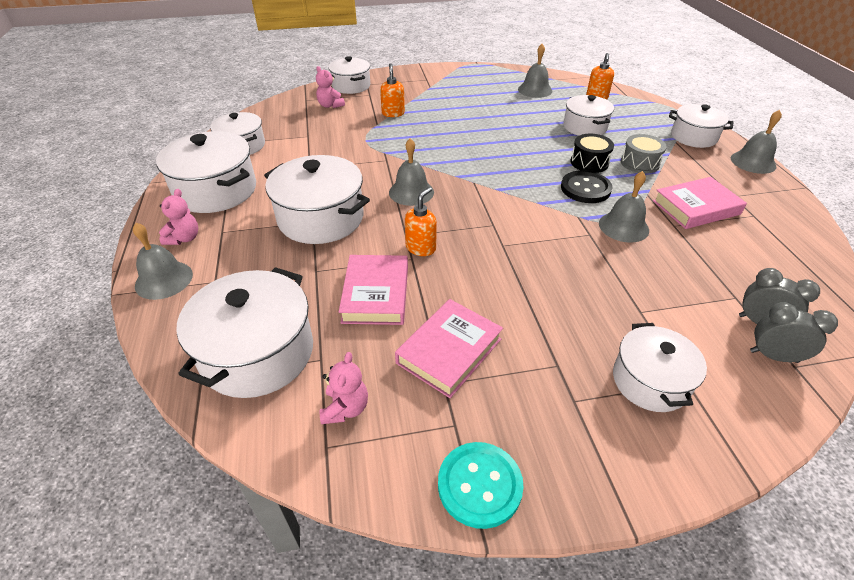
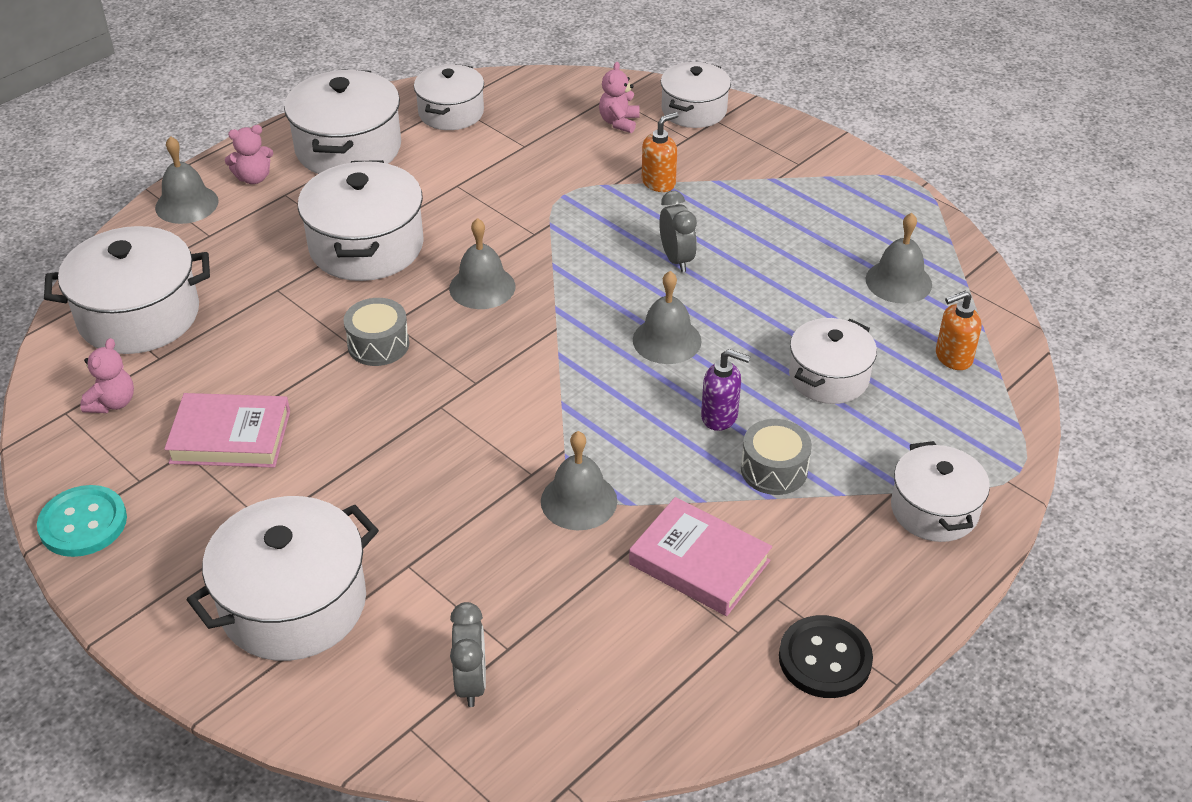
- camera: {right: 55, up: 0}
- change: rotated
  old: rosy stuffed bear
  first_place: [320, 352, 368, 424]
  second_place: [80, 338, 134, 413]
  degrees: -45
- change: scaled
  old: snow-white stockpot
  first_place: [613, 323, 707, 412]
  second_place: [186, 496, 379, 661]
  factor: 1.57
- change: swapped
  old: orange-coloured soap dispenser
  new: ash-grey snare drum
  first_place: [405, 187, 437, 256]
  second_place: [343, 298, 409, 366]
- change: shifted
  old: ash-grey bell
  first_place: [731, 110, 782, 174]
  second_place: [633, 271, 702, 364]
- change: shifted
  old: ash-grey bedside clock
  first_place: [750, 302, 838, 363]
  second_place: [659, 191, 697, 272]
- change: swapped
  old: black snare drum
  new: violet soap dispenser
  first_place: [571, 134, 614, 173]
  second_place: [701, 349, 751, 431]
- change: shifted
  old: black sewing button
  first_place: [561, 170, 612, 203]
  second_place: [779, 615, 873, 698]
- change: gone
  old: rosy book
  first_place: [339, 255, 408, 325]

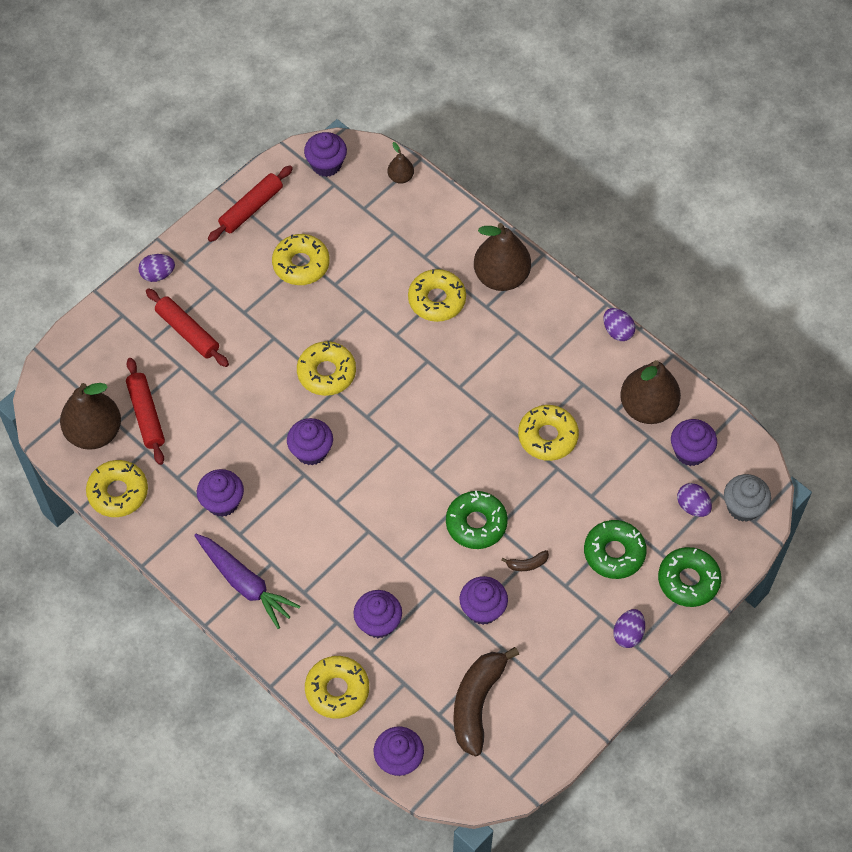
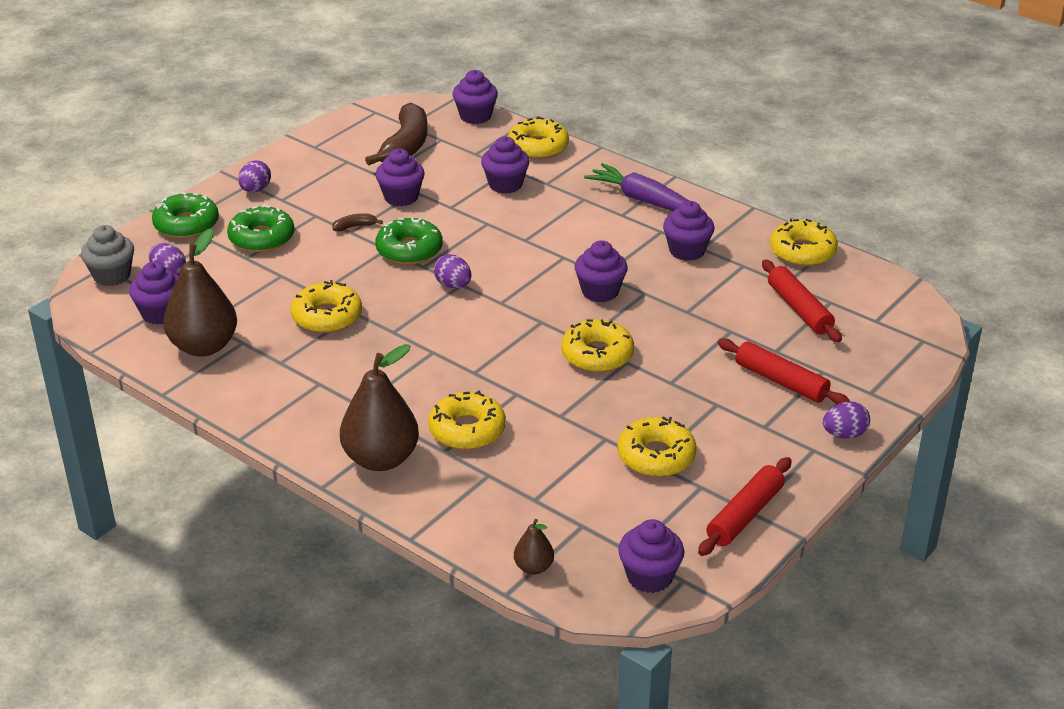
- camera: {right: 175, up: -25}
- change: shifted
  old: violet toy egg
  first_place: [603, 308, 636, 341]
  second_place: [434, 254, 472, 288]
- change: gone
  old: russet toy pear
  first_place: [60, 383, 121, 450]

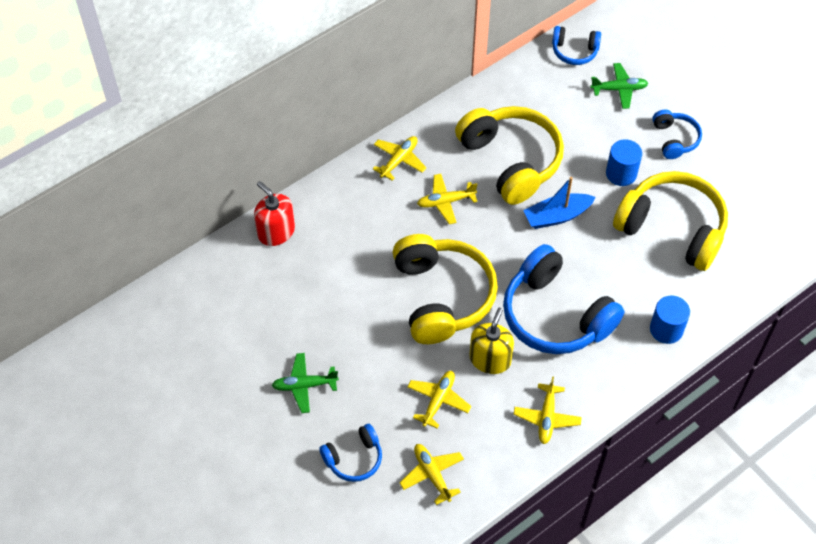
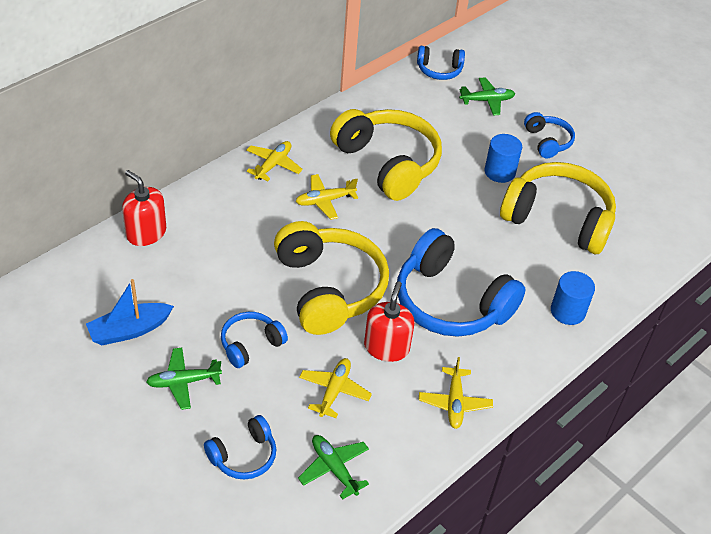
- camera: {right: -10, up: -10}
- change: shifted
  old: blue boat
  first_place: [523, 177, 596, 229]
  second_place: [86, 279, 174, 345]
- change: new
  new: blue headset
  second_place: [221, 312, 288, 368]
- change: repainted
  old: golden aeroplane
  new: emerald aeroplane
  first_place: [399, 444, 464, 505]
  second_place: [298, 435, 369, 500]
- change: repainted
  old: golden soap dispenser
  new: crimson soap dispenser
  first_place: [469, 308, 514, 374]
  second_place: [364, 281, 415, 362]

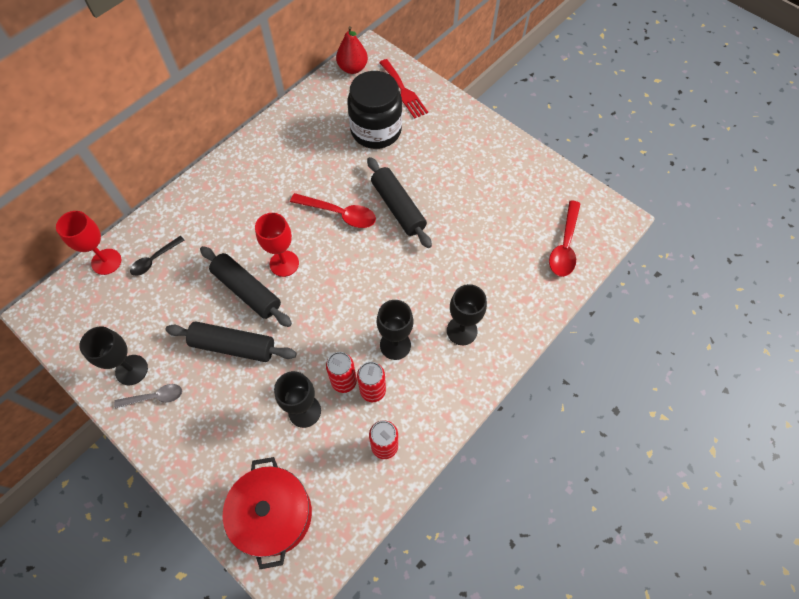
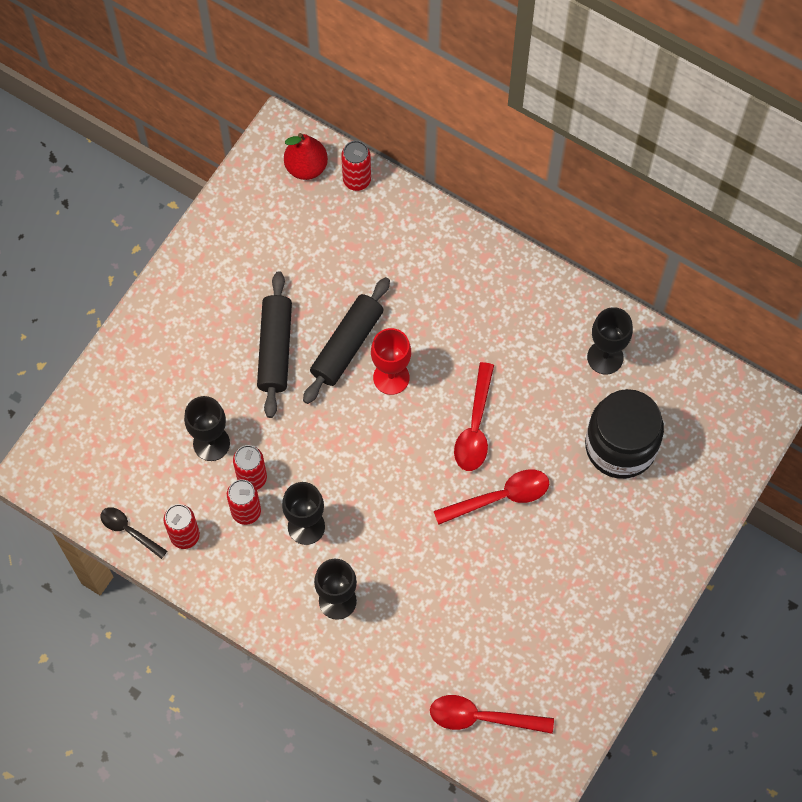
- camera: {right: 80, up: 5}
- change: shifted
  old: black tablespoon
  first_place: [130, 236, 184, 276]
  second_place: [100, 507, 167, 559]
- change: shifted
  old: crimson toy pear
  first_place: [336, 26, 368, 74]
  second_place: [284, 133, 328, 180]
- change: swapped
  old: crimson wine glass
  new: crimson can
  first_place: [56, 211, 121, 275]
  second_place: [341, 141, 371, 191]
- change: swapped
  old: black rolling pin
  new: crimson tablespoon
  first_place: [367, 157, 432, 248]
  second_place: [434, 469, 549, 525]
- change: shifted
  old: black wine glass
  first_place: [79, 327, 148, 385]
  second_place: [587, 307, 633, 374]
- change: gone
  old: ash-grey tablespoon
  first_place: [114, 384, 182, 408]
- change: gone
  old: crimson stockpot
  first_place: [223, 457, 312, 569]
- change: gone
  old: crimson dinner fork
  first_place: [379, 59, 428, 119]

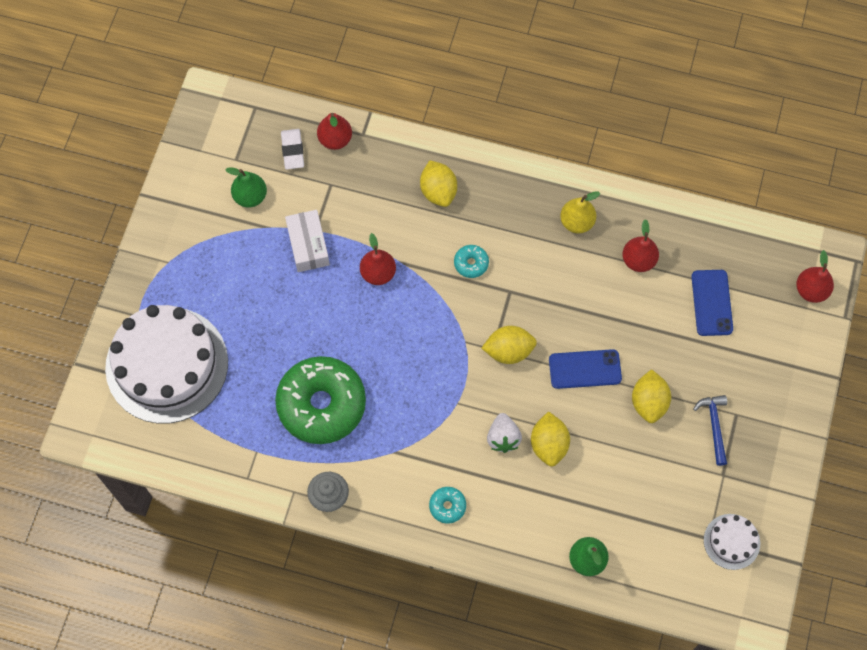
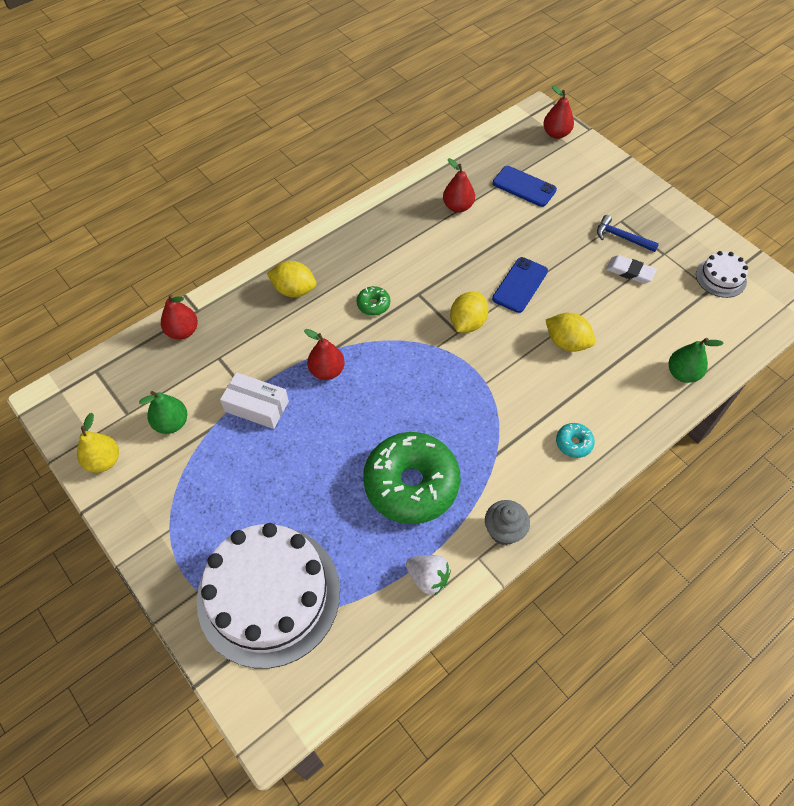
- camera: {right: -55, up: -10}
- change: shifted
  old: golden toy pear
  first_place: [560, 191, 600, 233]
  second_place: [77, 413, 119, 473]
- change: repainted
  old: aqua donut
  new: emerald donut
  first_place: [454, 245, 489, 278]
  second_place: [357, 286, 390, 316]
- change: shifted
  old: snow-white strawberry
  first_place: [487, 413, 522, 453]
  second_place: [406, 555, 451, 596]
- change: shifted
  old: snow-white gum eraser
  first_place: [281, 129, 304, 169]
  second_place: [606, 255, 657, 284]
- change: gone
  old: golden toy lemon
  first_place: [632, 369, 671, 423]

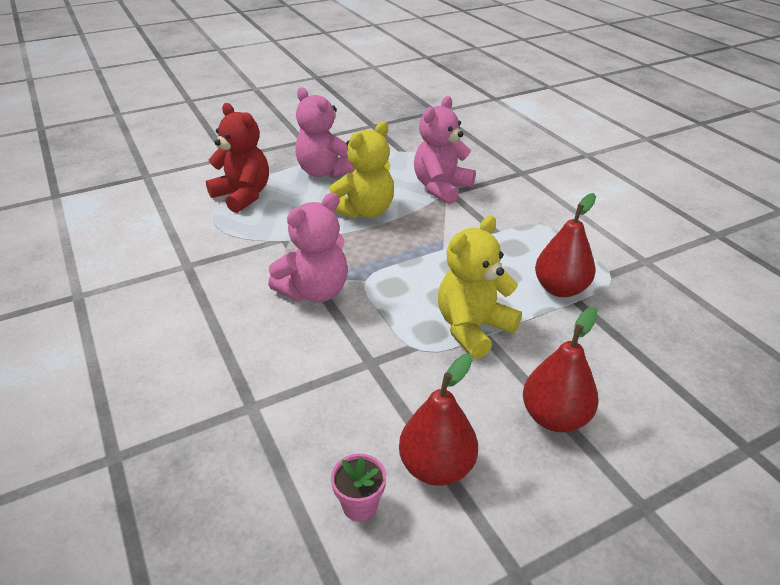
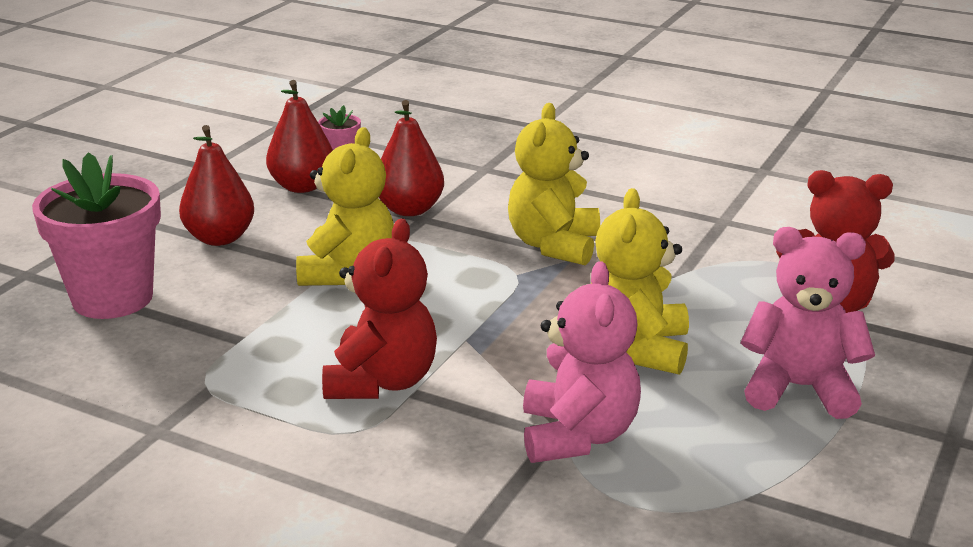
- camera: {right: 145, up: -10}
- change: new
  new: rosy flower pot
  second_place: [32, 152, 161, 319]
- change: new
  new: crimson stuffed bear
  second_place: [322, 218, 437, 399]
- change: shifted
  old: crimson toy pear
  first_place: [535, 193, 596, 297]
  second_place: [379, 100, 444, 216]
- change: repainted
  old: rosy stuffed bear
  new: golden stuffed bear
  first_place: [268, 193, 348, 302]
  second_place: [508, 103, 600, 266]

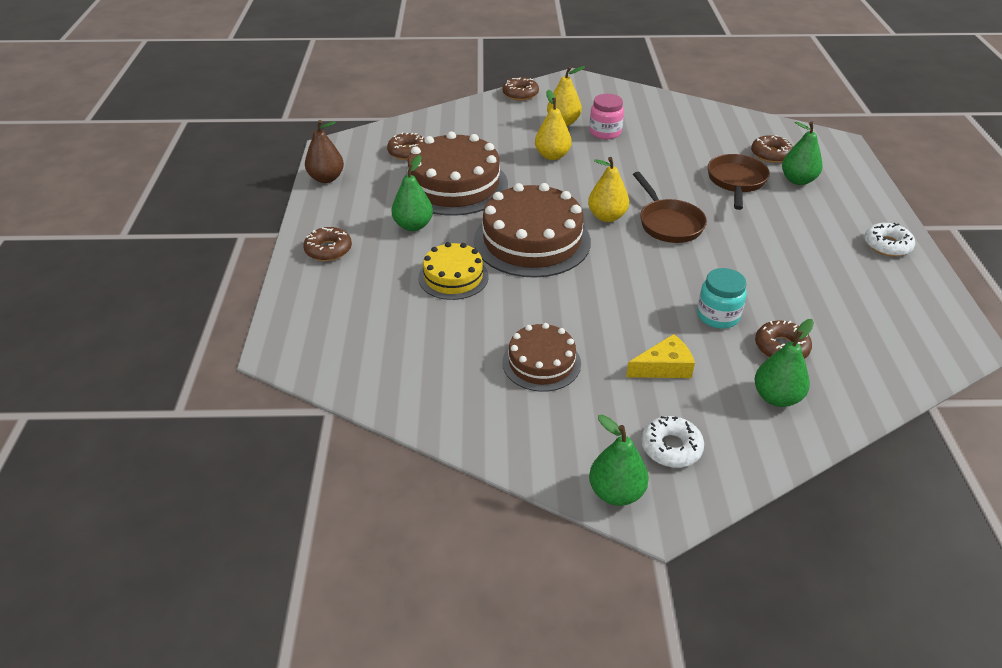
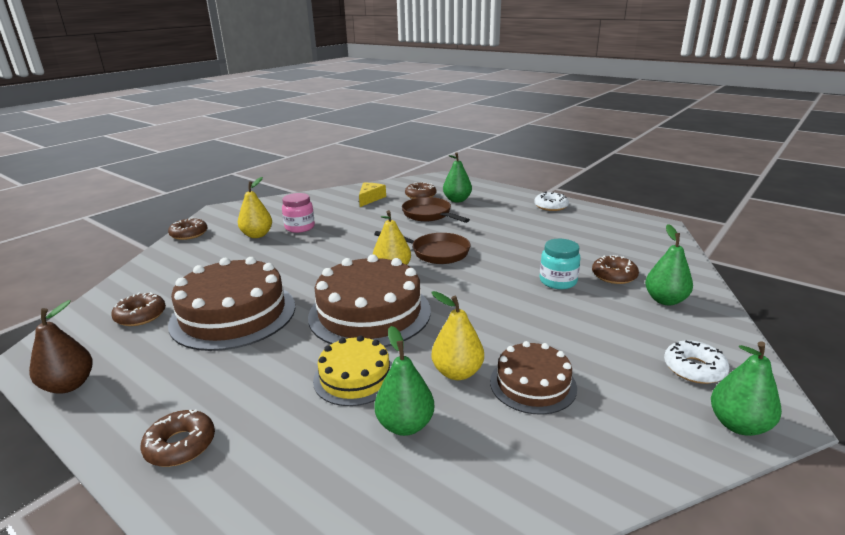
- camera: {right: -50, up: -15}
- change: shifted
  old: golden cheese wedge
  first_place: [626, 334, 695, 378]
  second_place: [359, 183, 386, 207]
- change: shifted
  old: emerald toy pear
  first_place: [391, 155, 433, 231]
  second_place: [374, 326, 434, 436]
- change: shifted
  old: golden toy pear
  first_place: [535, 90, 572, 160]
  second_place: [431, 291, 484, 380]

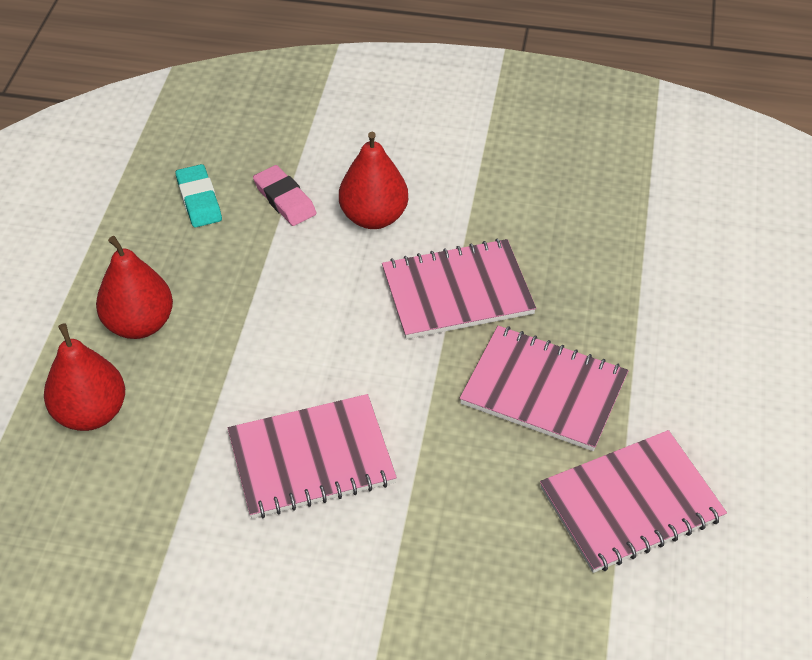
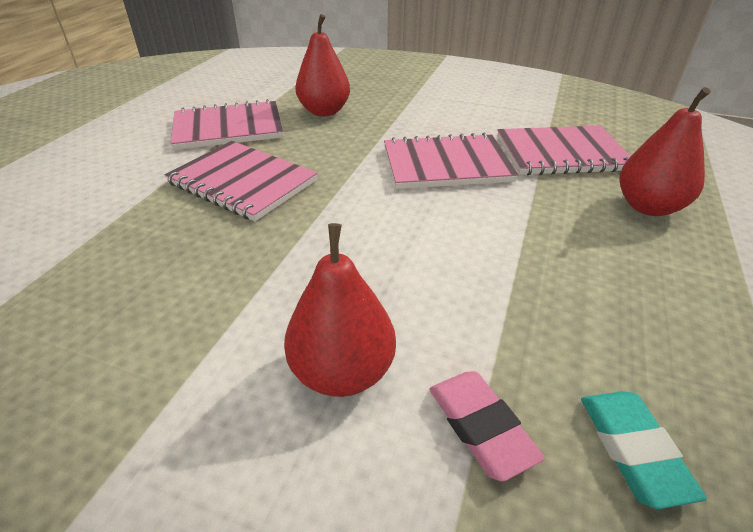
- camera: {right: -170, up: -10}
- change: shifted
  old: crimson toy pear
  first_place: [96, 236, 173, 339]
  second_place: [295, 14, 350, 116]
- change: shifted
  old: rosy exercise book
  first_place: [382, 239, 536, 339]
  second_place: [497, 126, 631, 175]

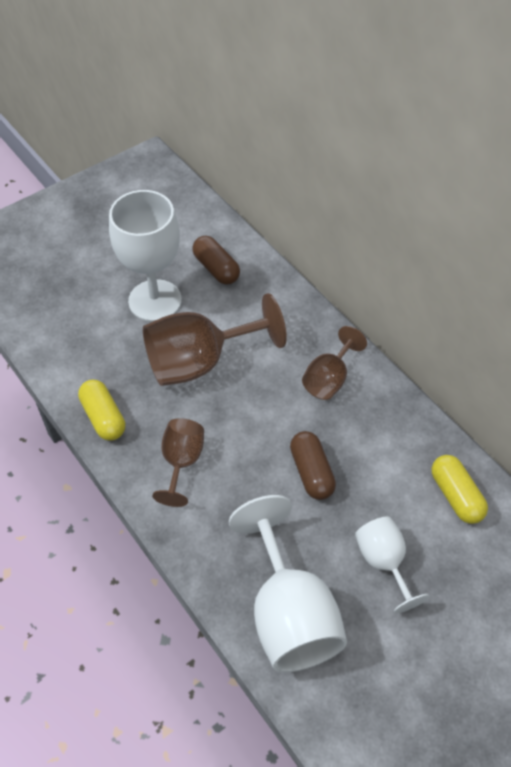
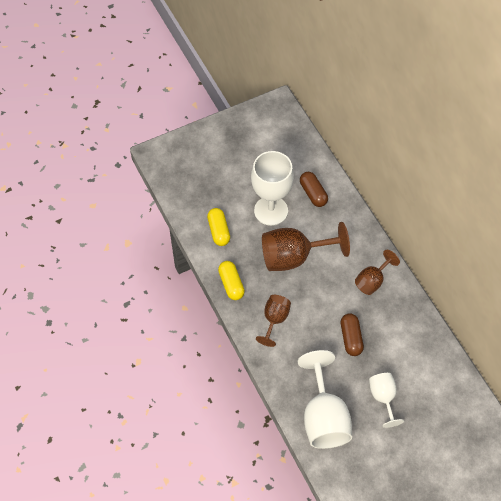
- camera: {right: 10, up: 5}
- change: shifted
  old: golden pill
  first_place: [432, 455, 488, 524]
  second_place: [207, 208, 230, 246]

